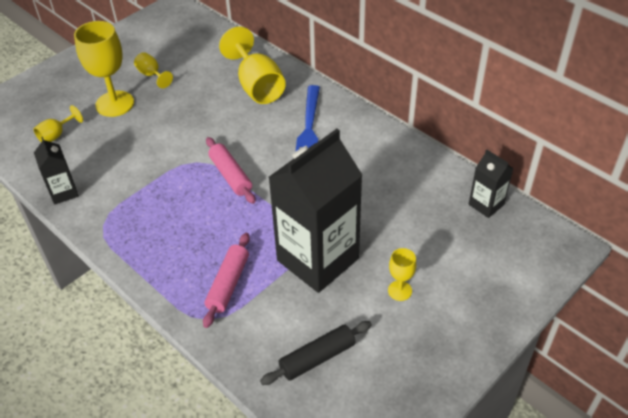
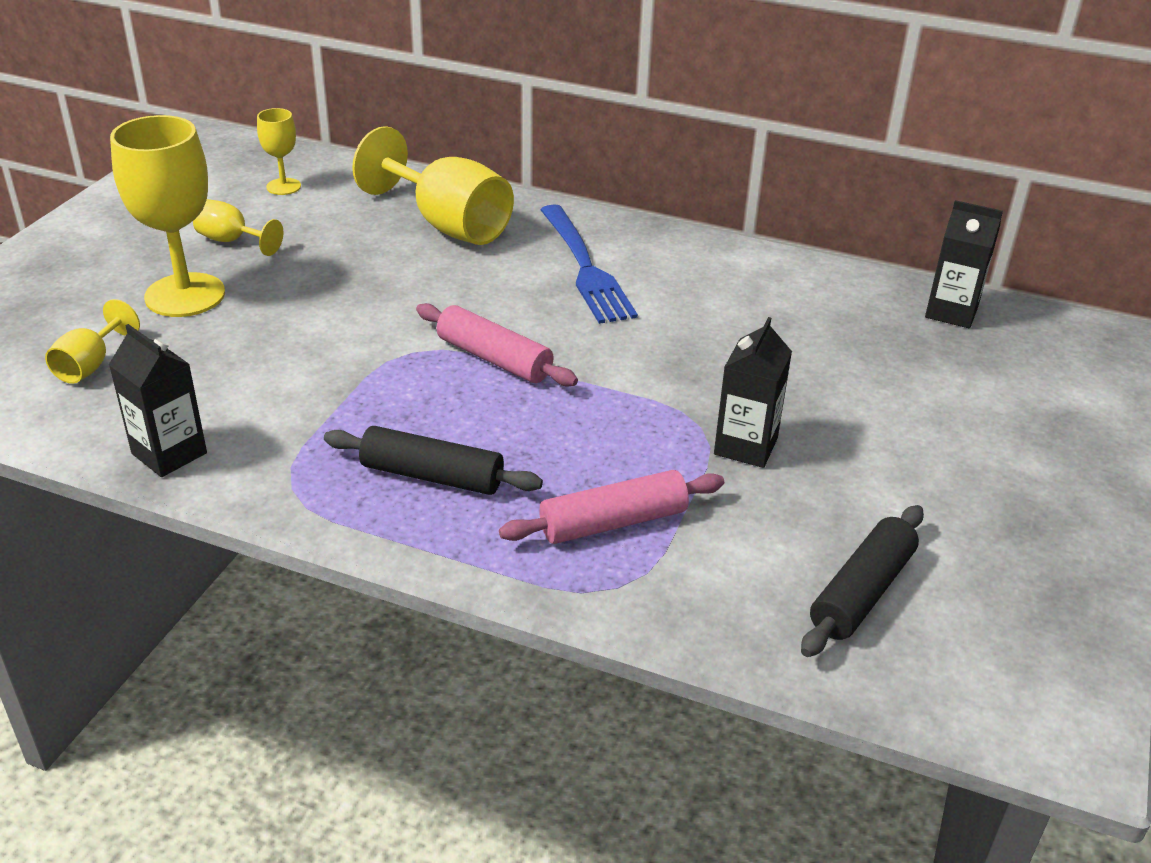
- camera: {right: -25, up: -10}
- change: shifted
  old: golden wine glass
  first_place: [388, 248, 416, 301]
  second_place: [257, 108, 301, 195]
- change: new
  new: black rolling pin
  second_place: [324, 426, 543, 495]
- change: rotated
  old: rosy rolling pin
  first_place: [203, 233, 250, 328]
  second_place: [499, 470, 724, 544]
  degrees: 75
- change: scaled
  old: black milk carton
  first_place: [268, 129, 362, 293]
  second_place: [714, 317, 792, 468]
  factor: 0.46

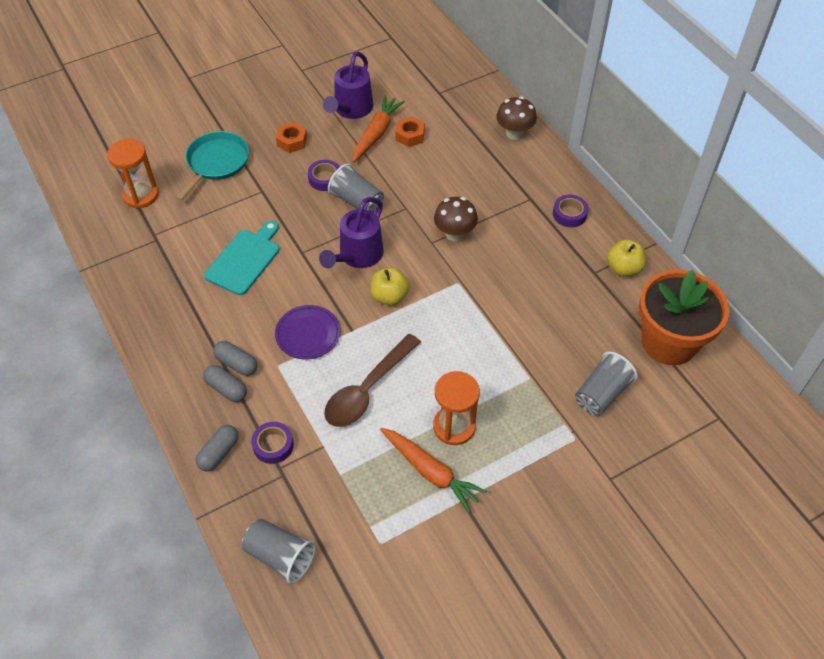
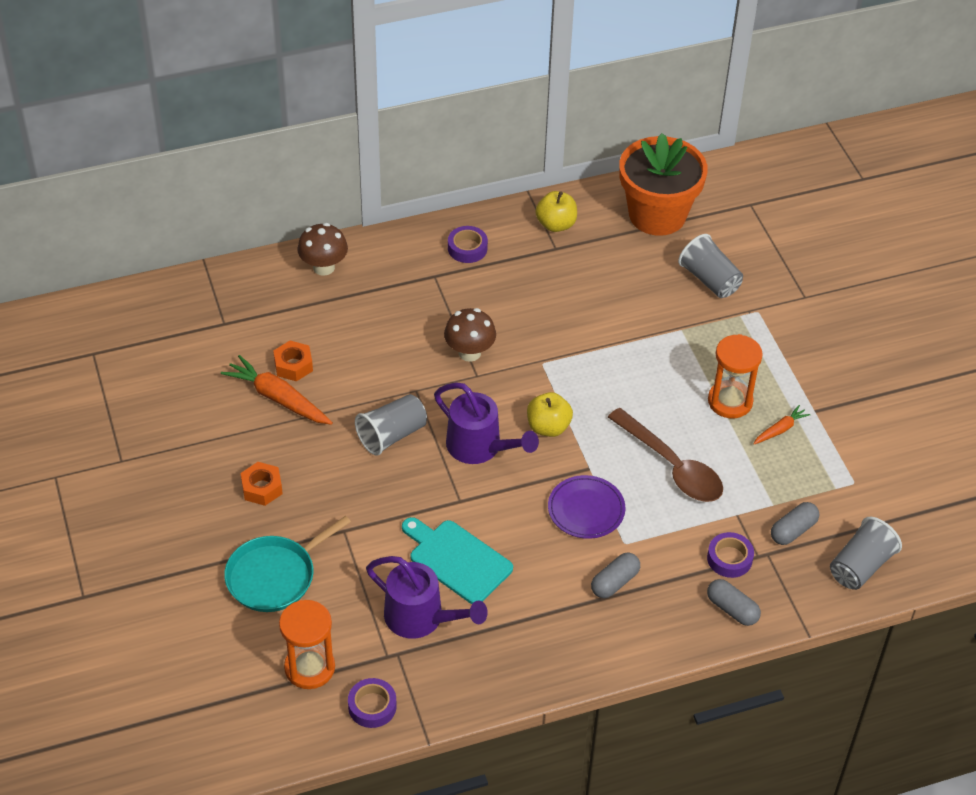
- camera: {right: -80, up: -5}
- change: rotated
  old: aqua pan
  first_place: [176, 131, 249, 201]
  second_place: [224, 516, 351, 612]
  degrees: -75
- change: shifted
  old: violet tape
  first_place: [308, 160, 340, 191]
  second_place: [348, 678, 397, 728]
- change: shifted
  old: violet sprinkling can
  first_place: [323, 51, 373, 119]
  second_place: [366, 556, 488, 639]
- change: scaled
  old: orange-coloured toy carrot
  first_place: [380, 428, 488, 513]
  second_place: [753, 405, 811, 444]
  factor: 0.54
- change: shifted
  old: ash-grey pill
  first_place: [203, 365, 247, 402]
  second_place: [771, 502, 819, 545]

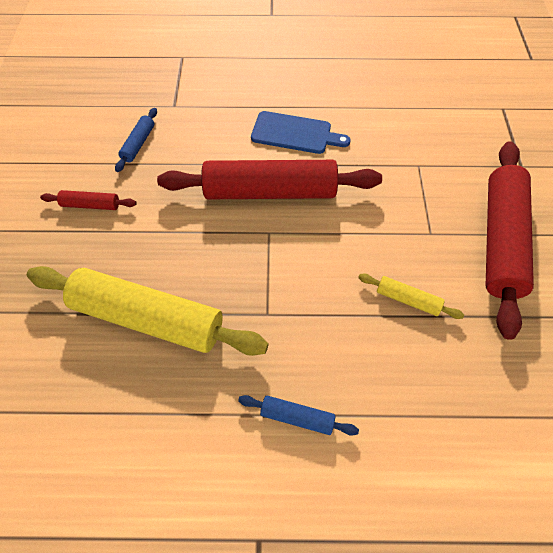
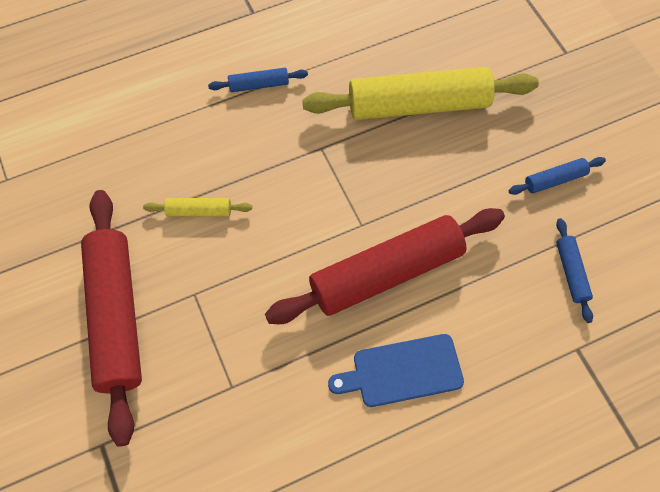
- camera: {right: 155, up: 5}
- change: repainted
  old: crimson rolling pin
  new: blue rolling pin
  first_place: [40, 190, 137, 210]
  second_place: [509, 157, 606, 195]

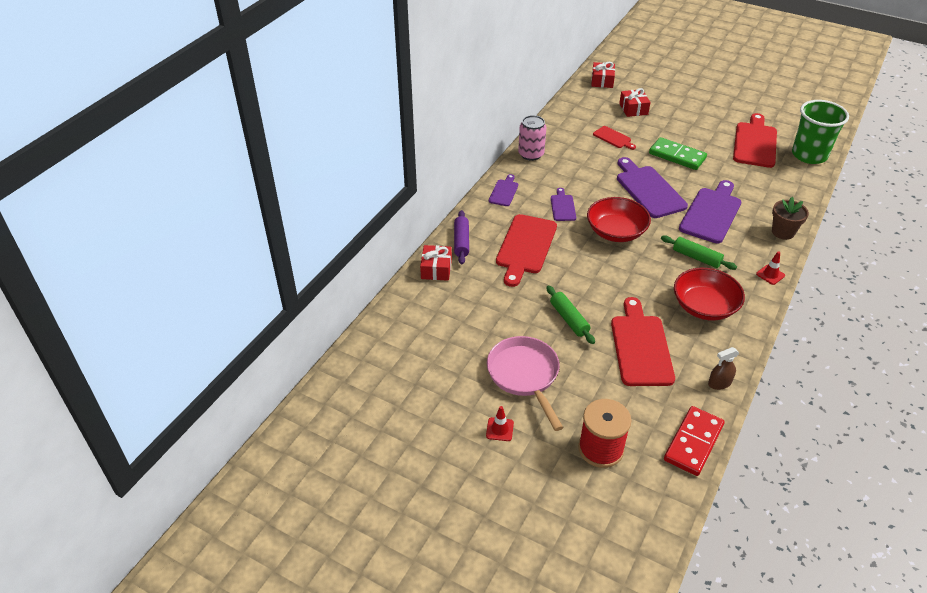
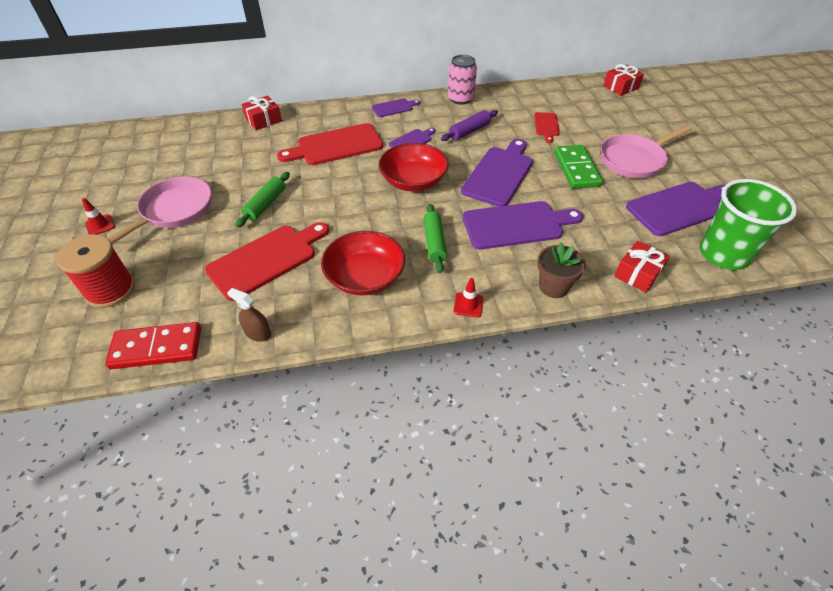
- camera: {right: 50, up: 5}
- change: shifted
  old: violet rolling pin
  first_place: [454, 210, 469, 264]
  second_place: [441, 110, 498, 141]
- change: new
  new: rosy pan
  second_place: [601, 124, 693, 178]
- change: shifted
  old: crimson present
  first_place: [619, 88, 651, 117]
  second_place: [614, 241, 670, 293]
- change: repainted
  old: crimson bread board
  new: violet bread board
  first_place: [733, 113, 777, 168]
  second_place: [626, 182, 725, 236]

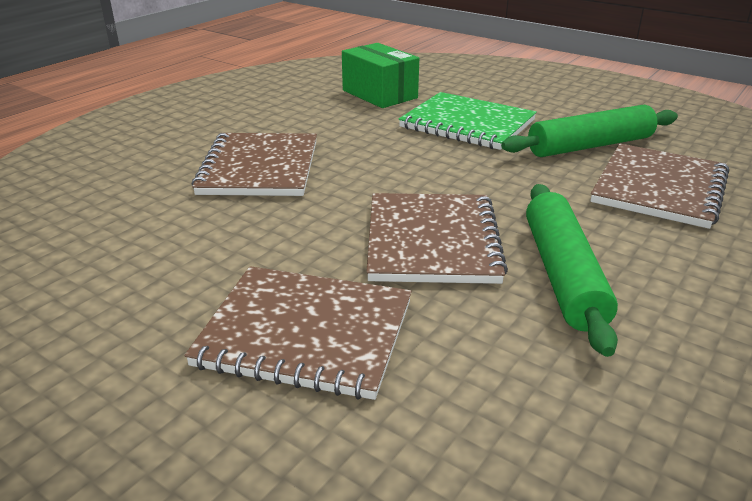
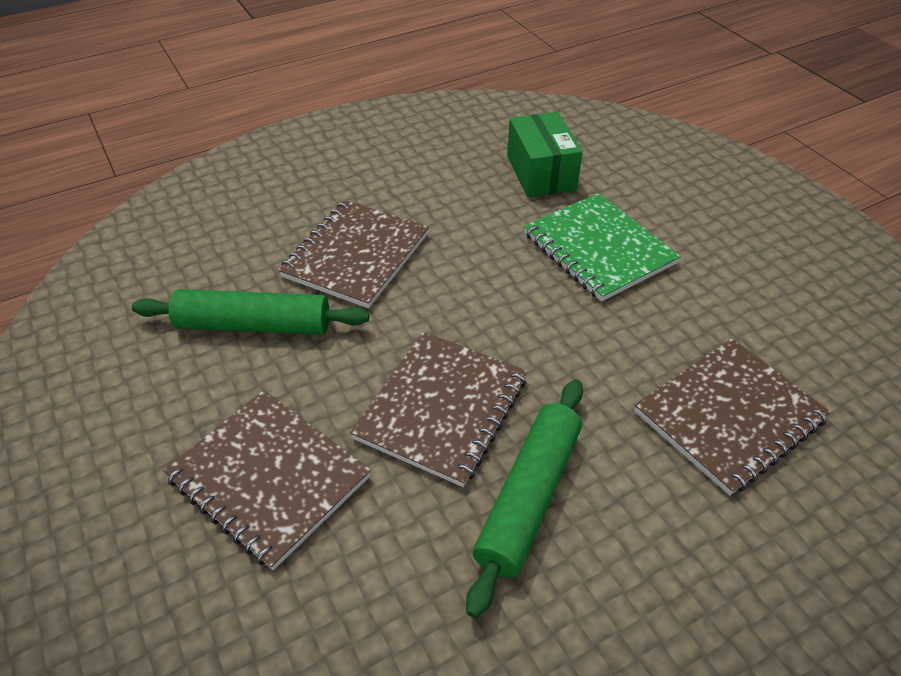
- camera: {right: 25, up: 15}
- change: shifted
  old: emerald rolling pin
  first_place: [501, 105, 678, 157]
  second_place: [132, 289, 369, 335]

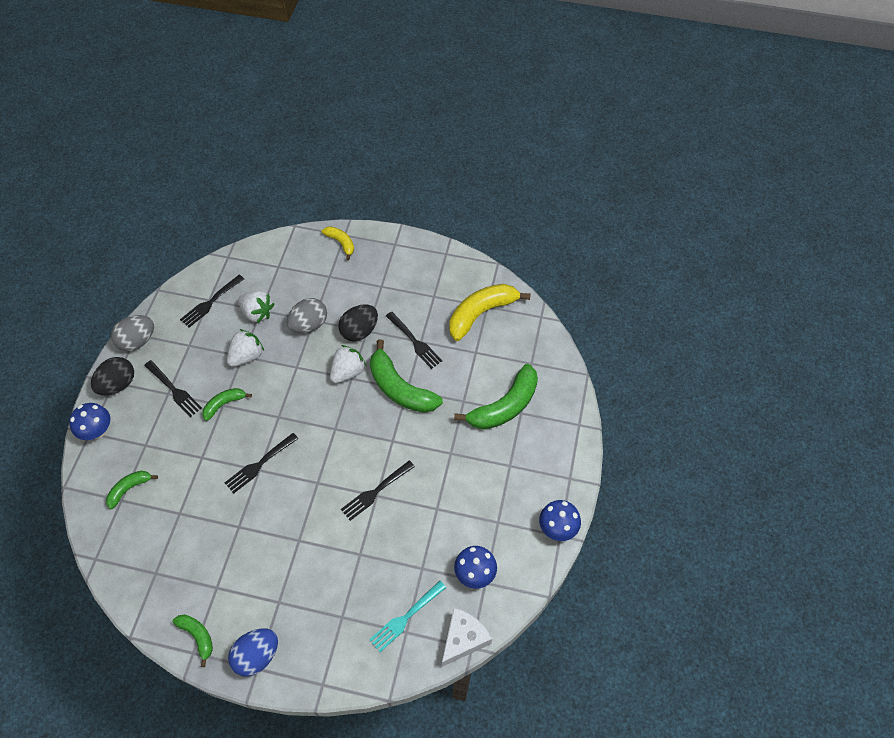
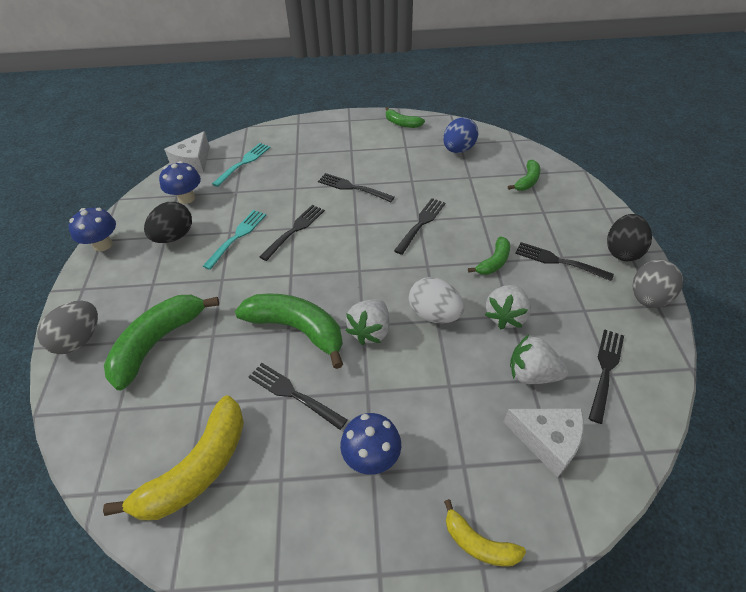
- camera: {right: 165, up: -10}
- change: shifted
  old: ash-grey toy egg
  first_place: [287, 298, 327, 333]
  second_place: [37, 301, 98, 354]
- change: shifted
  old: black toy egg
  first_place: [338, 304, 378, 342]
  second_place: [144, 202, 192, 243]
- change: new
  new: aqua dinner fork
  second_place: [203, 210, 266, 270]
- change: new
  new: black dinner fork
  second_place: [318, 173, 394, 202]
- change: shifted
  old: blue toadstool
  first_place: [69, 403, 110, 440]
  second_place: [340, 413, 401, 475]
- change: new
  new: snow-white toy egg
  second_place: [409, 277, 464, 323]
- change: shifted
  old: blue toy egg
  first_place: [228, 628, 278, 677]
  second_place: [443, 117, 478, 153]
- change: new
  new: snow-white cheese wedge
  second_place: [503, 408, 584, 477]

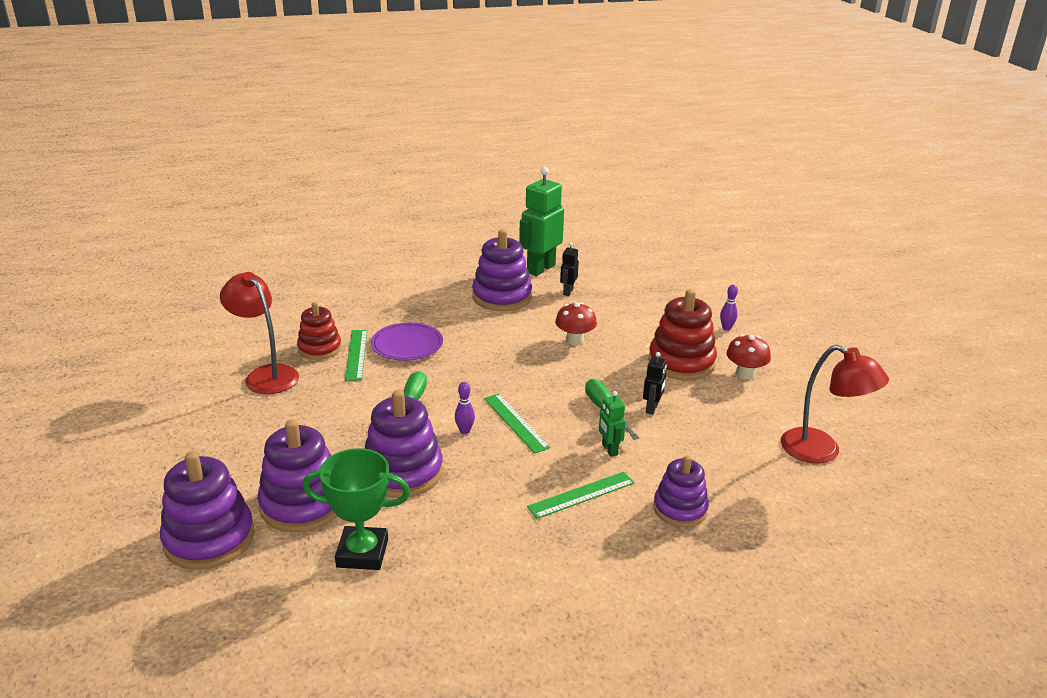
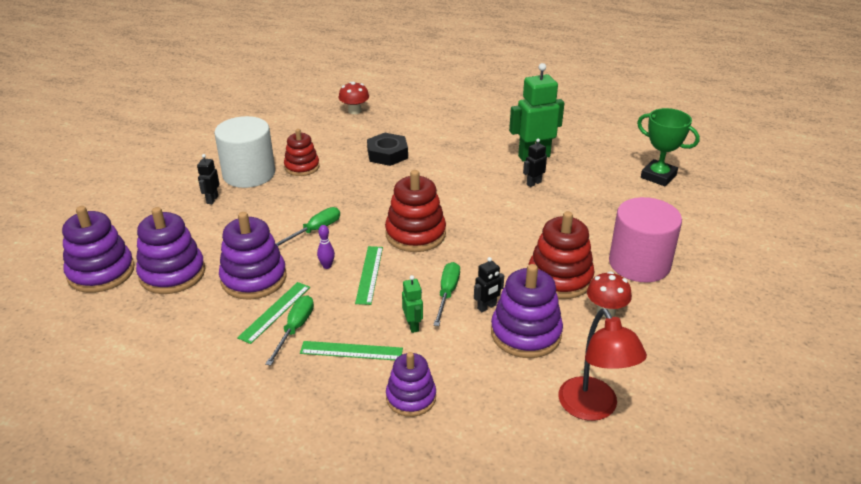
- camera: {right: 35, up: 5}
- change: new
  new: black robot figure
  second_place: [197, 154, 219, 204]
- change: swapped
  old: crimson reading lamp
  new: snow-white cylinder shape
  first_place: [220, 272, 299, 394]
  second_place: [214, 116, 275, 188]
- change: shifted
  old: emerald measuring stick
  first_place: [345, 330, 367, 381]
  second_place: [237, 282, 310, 344]
- change: new
  new: emerald hand screwdriver
  second_place: [265, 295, 314, 366]
- change: shifted
  old: crimson toadstool
  first_place: [555, 302, 597, 345]
  second_place: [338, 82, 369, 114]
- change: new
  new: black nut
  second_place: [367, 133, 408, 166]
- change: new
  new: crimson stacking toy
  second_place: [385, 170, 446, 252]
- change: rotated
  old: emerald robot figure
  first_place: [599, 391, 626, 457]
  second_place: [402, 275, 423, 333]
  degrees: 150
- change: shifted
  old: violet stacking toy
  first_place: [472, 229, 532, 311]
  second_place: [491, 264, 563, 358]
- change: swapped
  old: violet tenpin
  new: rosy cylinder shape
  first_place: [720, 285, 738, 331]
  second_place: [609, 197, 682, 283]
- change: shifted
  old: emerald award cup
  first_place: [303, 448, 410, 570]
  second_place: [637, 108, 700, 186]
- change: gone
  old: violet flat dish
  first_place: [371, 322, 443, 361]

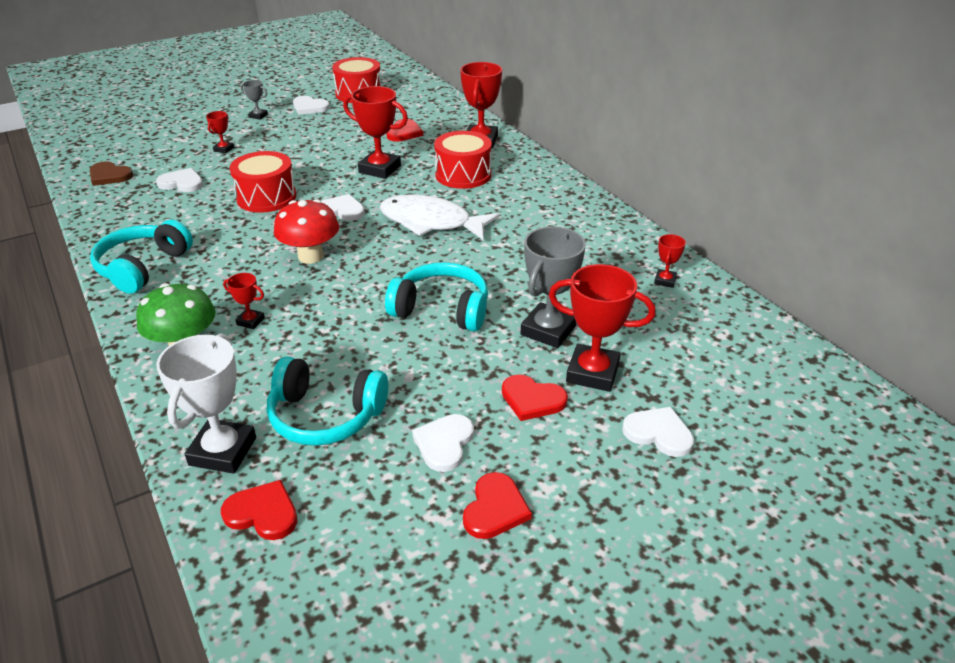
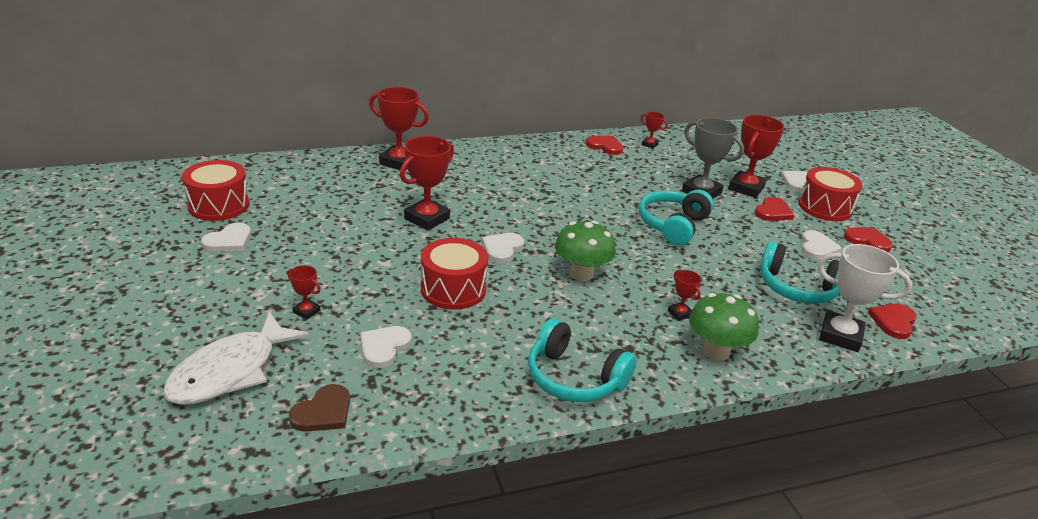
- camera: {right: -80, up: -5}
- change: shifted
  old: snow-white toy fish
  first_place: [380, 194, 500, 241]
  second_place: [163, 312, 310, 405]
- change: repainted
  old: crimson toadstool
  new: emerald toadstool
  first_place: [274, 199, 339, 264]
  second_place: [555, 221, 616, 281]
- change: shifted
  old: crimson heart shape
  first_place: [386, 119, 423, 142]
  second_place: [586, 136, 623, 155]
- change: rotated
  old: crimson award cup
  first_place: [223, 273, 265, 329]
  second_place: [668, 270, 702, 321]
  degrees: -60
- change: rotated
  old: aqua headset
  first_place: [267, 357, 388, 446]
  second_place: [760, 241, 840, 304]
  degrees: 90
- change: shifted
  old: crimson snare drum
  first_place: [434, 131, 492, 189]
  second_place: [798, 167, 862, 221]
- change: rotated
  old: snow-white heart shape
  first_place: [412, 414, 474, 472]
  second_place: [801, 230, 842, 260]
  degrees: -105
- change: gone
  old: ash-grey award cup
  first_place: [241, 80, 268, 120]

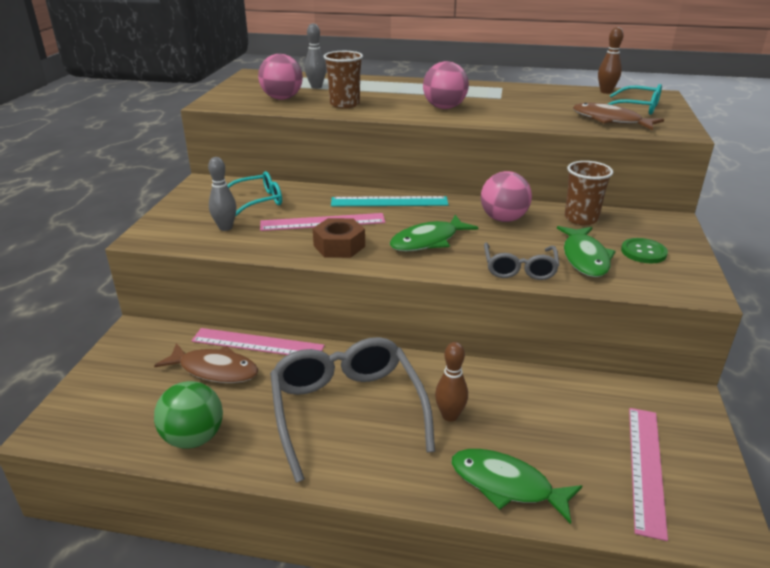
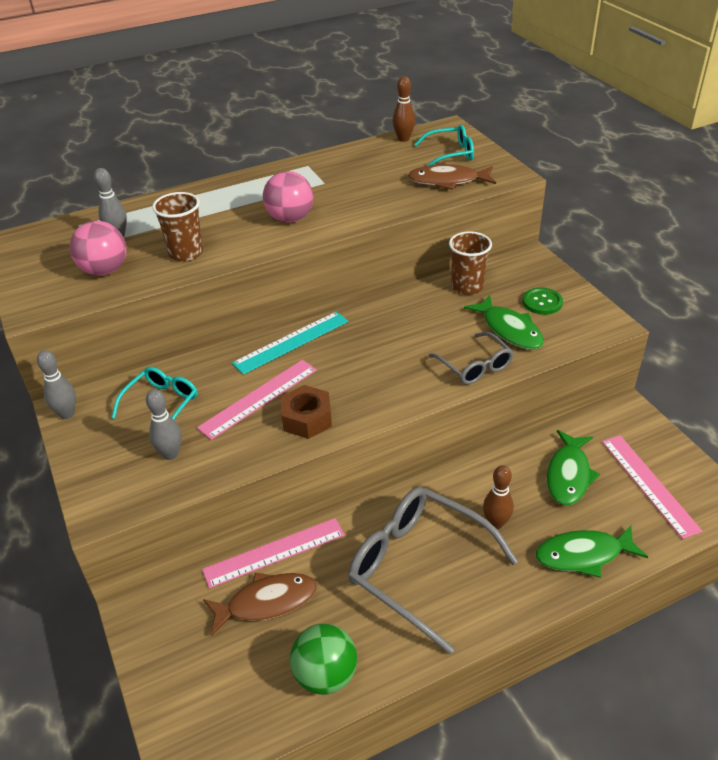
- camera: {right: -35, up: 10}
- change: new
  new: ash-grey tenpin
  second_place: [37, 350, 76, 419]
- change: shifted
  old: emerald toy fish
  first_place: [390, 215, 478, 251]
  second_place: [547, 430, 600, 505]
- change: gone
  old: rosy sphere
  first_place: [481, 171, 532, 222]

